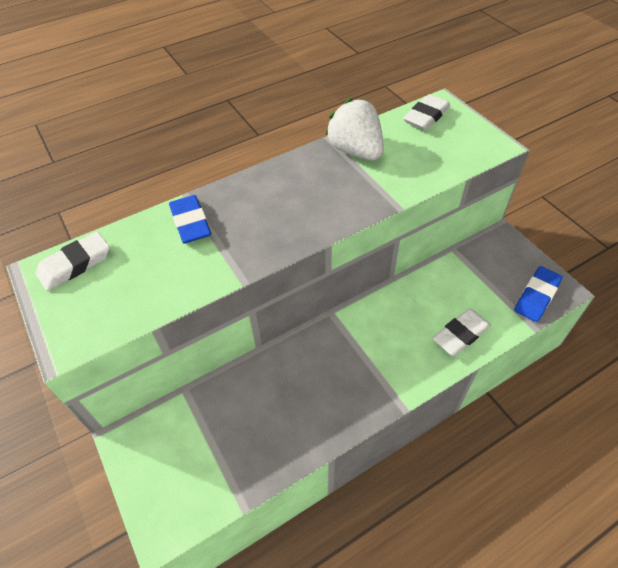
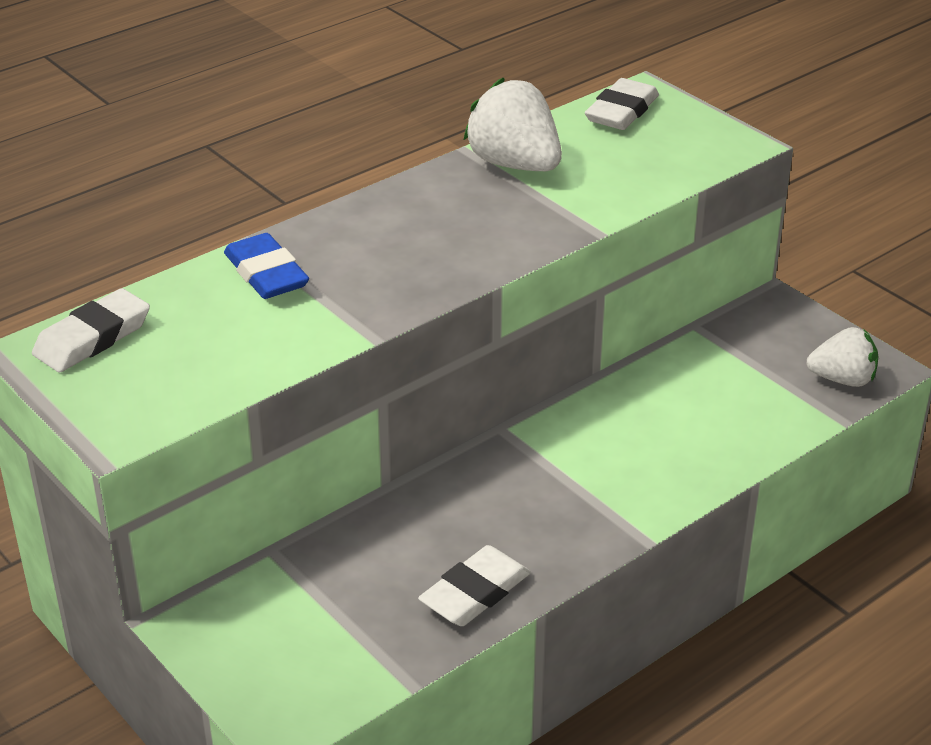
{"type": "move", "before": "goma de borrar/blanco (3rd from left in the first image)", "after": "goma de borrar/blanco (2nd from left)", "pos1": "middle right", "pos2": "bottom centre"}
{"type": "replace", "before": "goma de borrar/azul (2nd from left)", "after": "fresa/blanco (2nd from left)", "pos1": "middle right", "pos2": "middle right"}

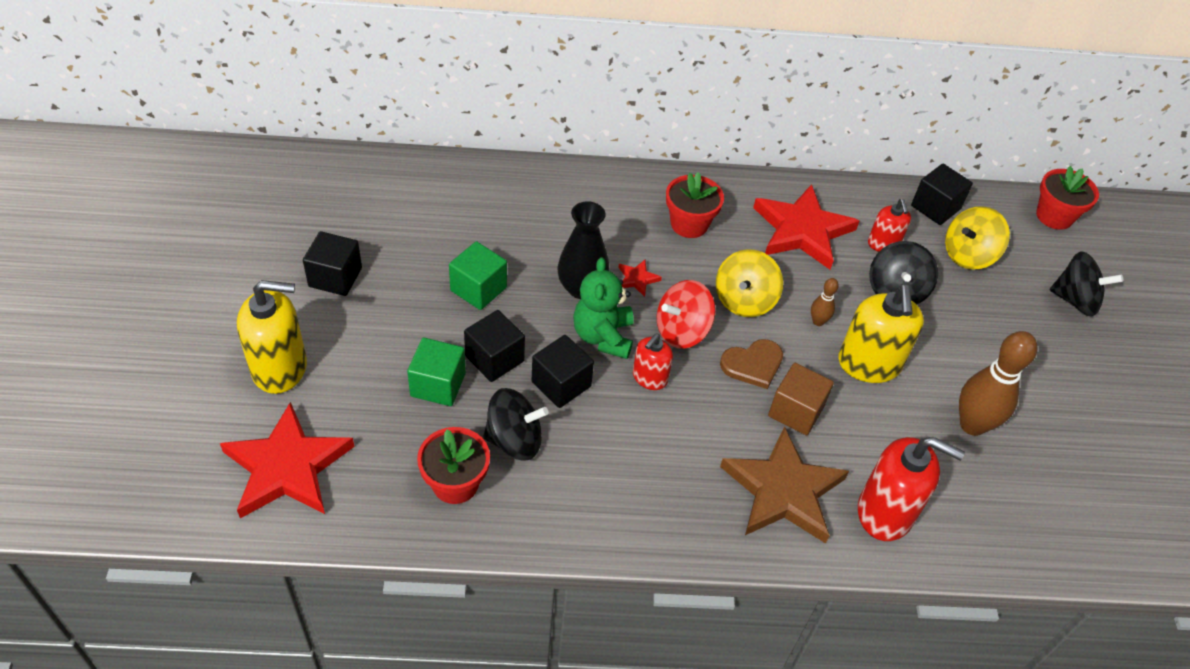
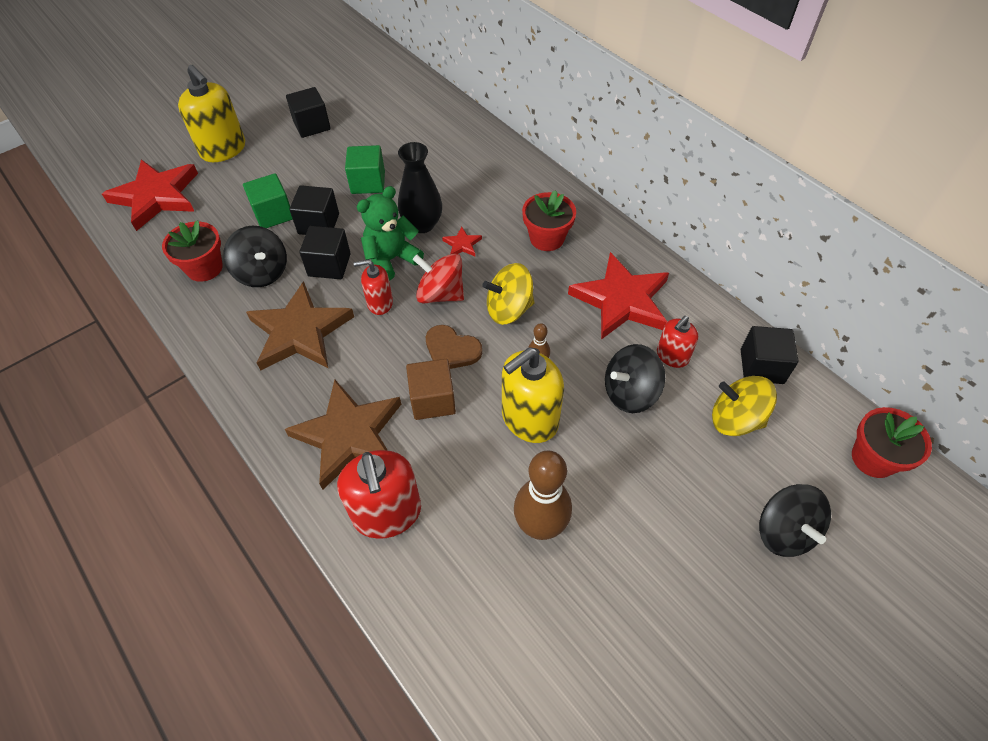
{"type": "insert", "after": "estrella/marrón (1st from left)", "pos2": "middle left"}

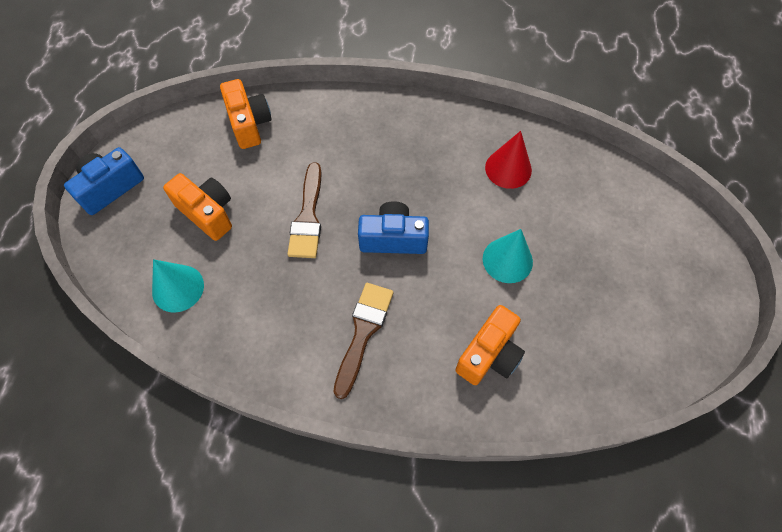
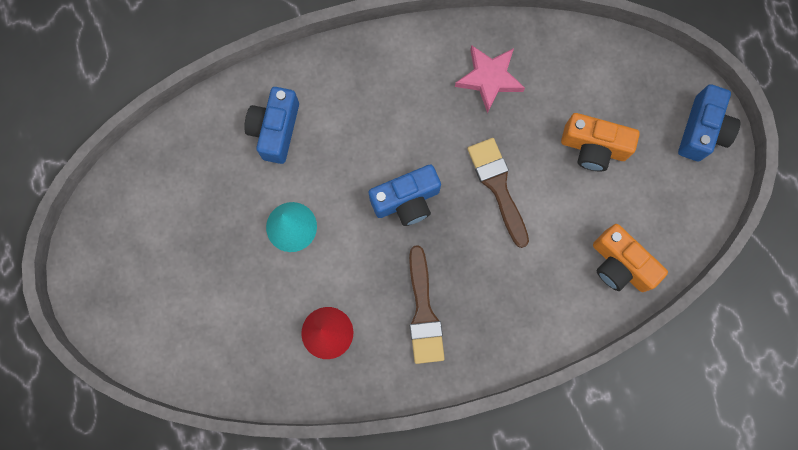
{"type": "delete", "before": "cono/turquesa (1st from left)", "pos1": "middle left"}
{"type": "insert", "after": "estrella/rosa", "pos2": "top centre"}
{"type": "move", "before": "pincel/marrón (2nd from left in the first image)", "after": "pincel/marrón (1st from left)", "pos1": "centre", "pos2": "bottom centre"}
{"type": "recolor", "before": "cámara/naranja (3rd from left)", "after": "cámara/azul (1st from left)", "pos1": "centre", "pos2": "top centre"}

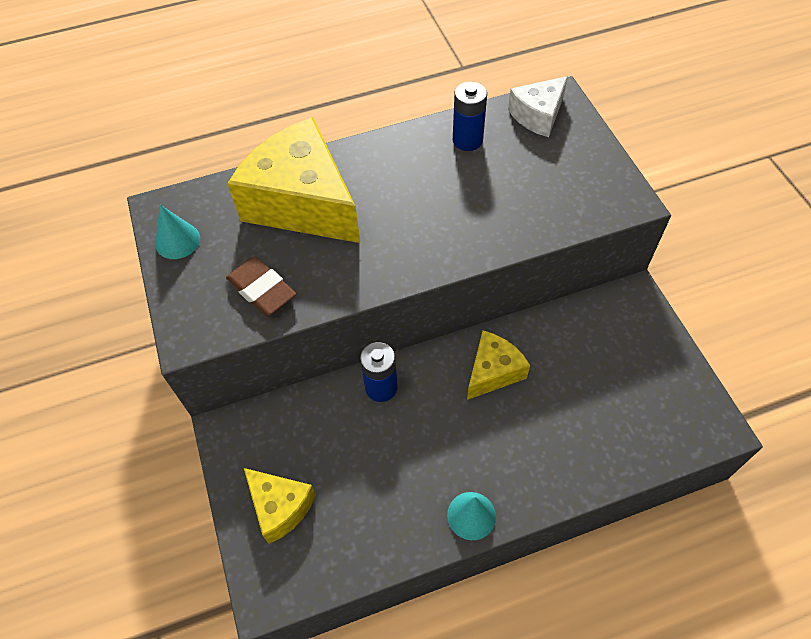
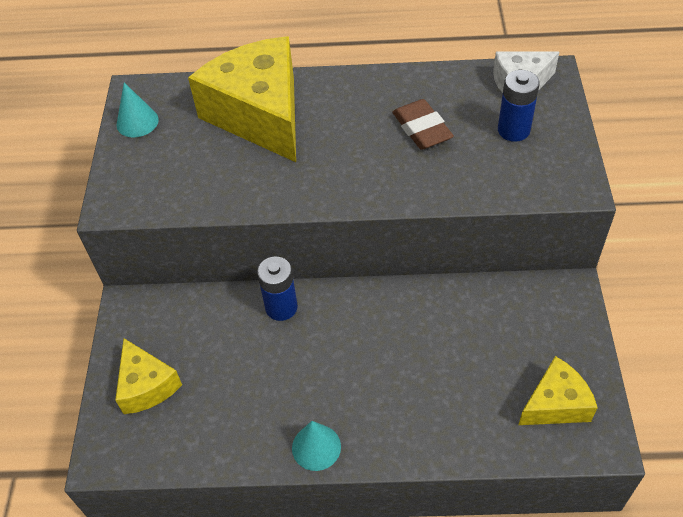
{"type": "move", "before": "goma de borrar/marrón", "pos1": "middle left", "pos2": "top centre"}
{"type": "move", "before": "pila/azul (2nd from left)", "pos1": "top centre", "pos2": "top right"}
{"type": "move", "before": "queso/amarillo (3rd from left)", "pos1": "centre", "pos2": "bottom right"}

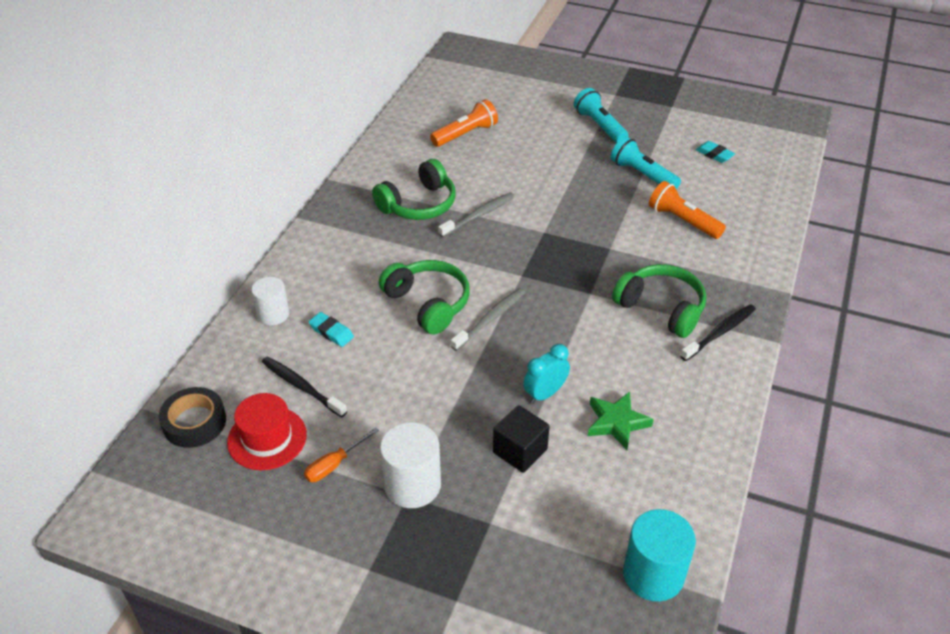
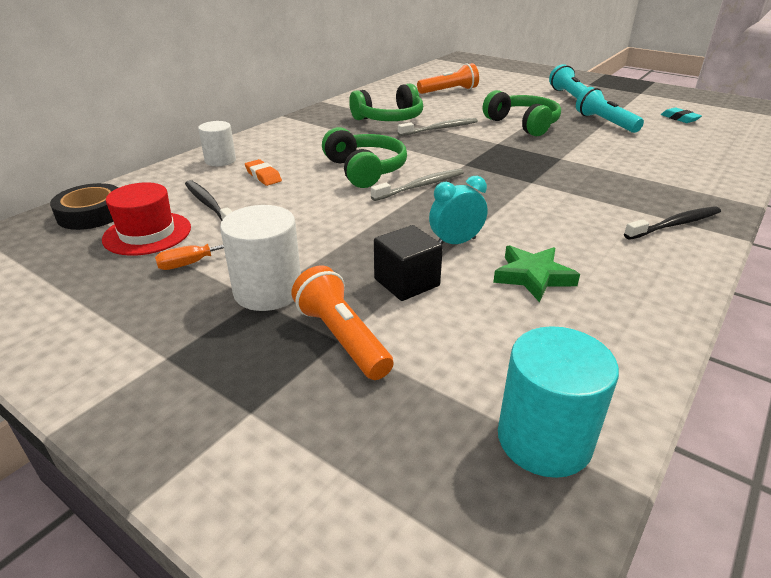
{"type": "move", "before": "auriculares/verde (3rd from left)", "pos1": "middle right", "pos2": "top right"}
{"type": "move", "before": "lámpara de mano/naranja (2nd from left in the first image)", "after": "lámpara de mano/naranja (1st from left)", "pos1": "top right", "pos2": "centre"}
{"type": "recolor", "before": "goma de borrar/turquesa (1st from left)", "after": "goma de borrar/naranja", "pos1": "centre", "pos2": "top centre"}

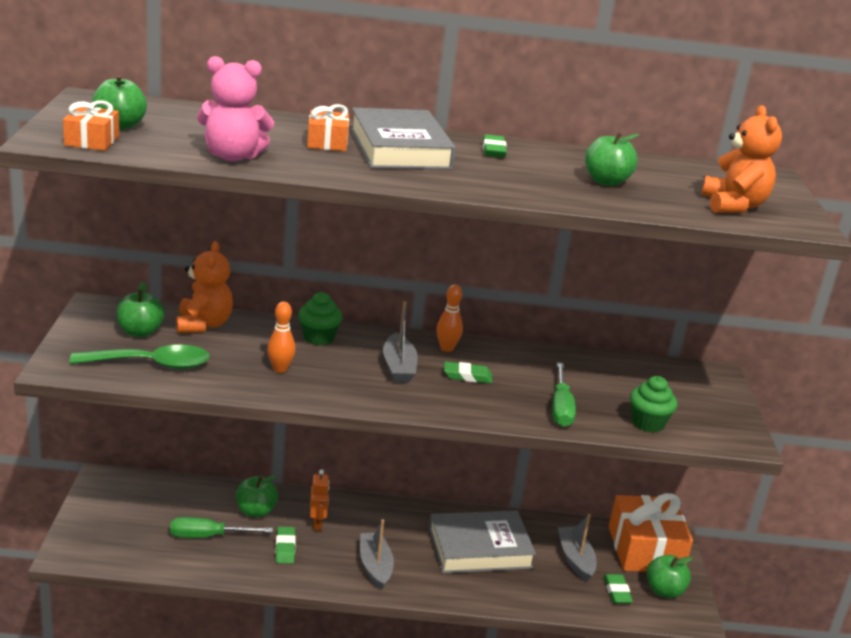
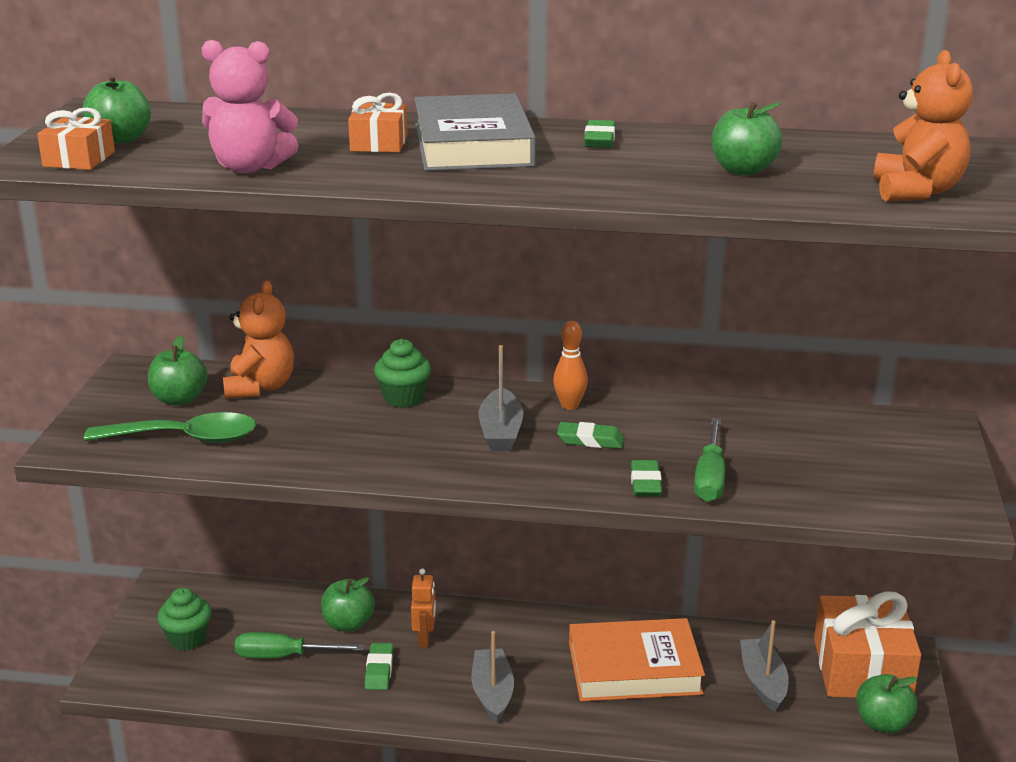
{"type": "delete", "before": "bolo/naranja (1st from left)", "pos1": "middle left"}
{"type": "move", "before": "goma de borrar/verde (4th from left)", "pos1": "bottom right", "pos2": "centre"}
{"type": "move", "before": "magdalena/verde (2nd from left in the first image)", "after": "magdalena/verde (1st from left)", "pos1": "middle right", "pos2": "bottom left"}
{"type": "recolor", "before": "libro/gris (2nd from left)", "after": "libro/naranja", "pos1": "bottom centre", "pos2": "bottom centre"}

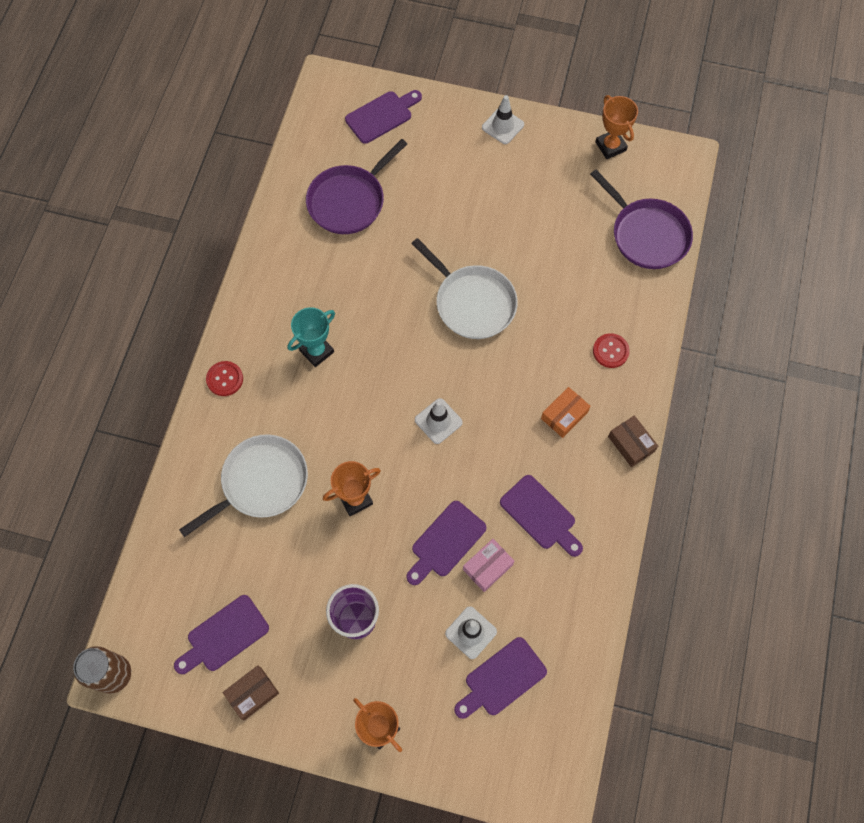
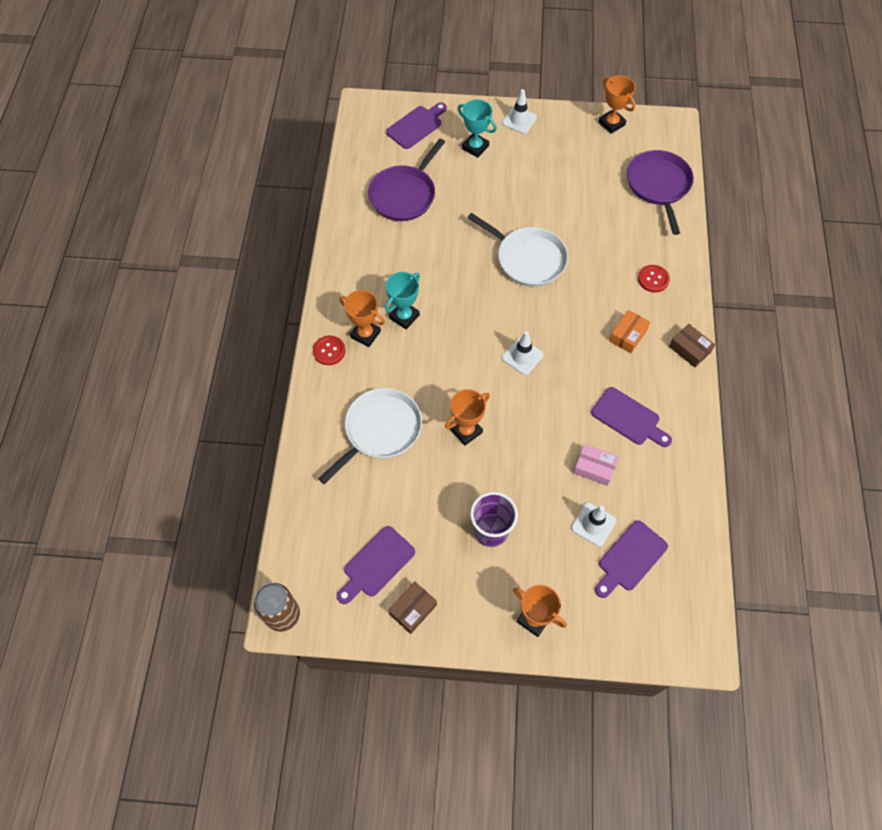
{"type": "delete", "before": "tabla de cortar/morado (3rd from left)", "pos1": "centre"}
{"type": "insert", "after": "trofeo/naranja (1st from left)", "pos2": "centre"}
{"type": "insert", "after": "trofeo/turquesa (2nd from left)", "pos2": "top centre"}
{"type": "rotate", "before": "caja/rosa", "pos1": "bottom centre", "pos2": "middle right", "turn": 75}
{"type": "rotate", "before": "sartén/morado (2nd from left)", "pos1": "top right", "pos2": "top right", "turn": -135}

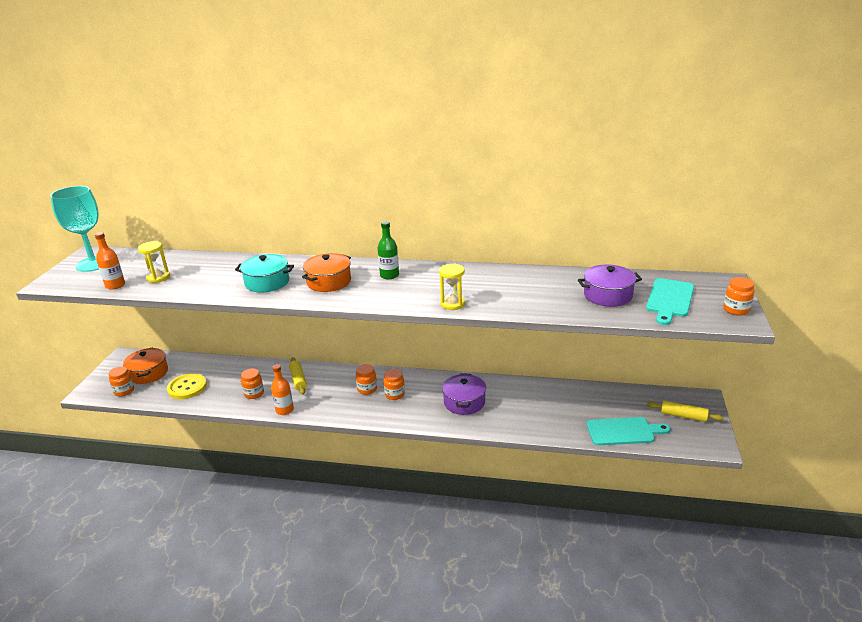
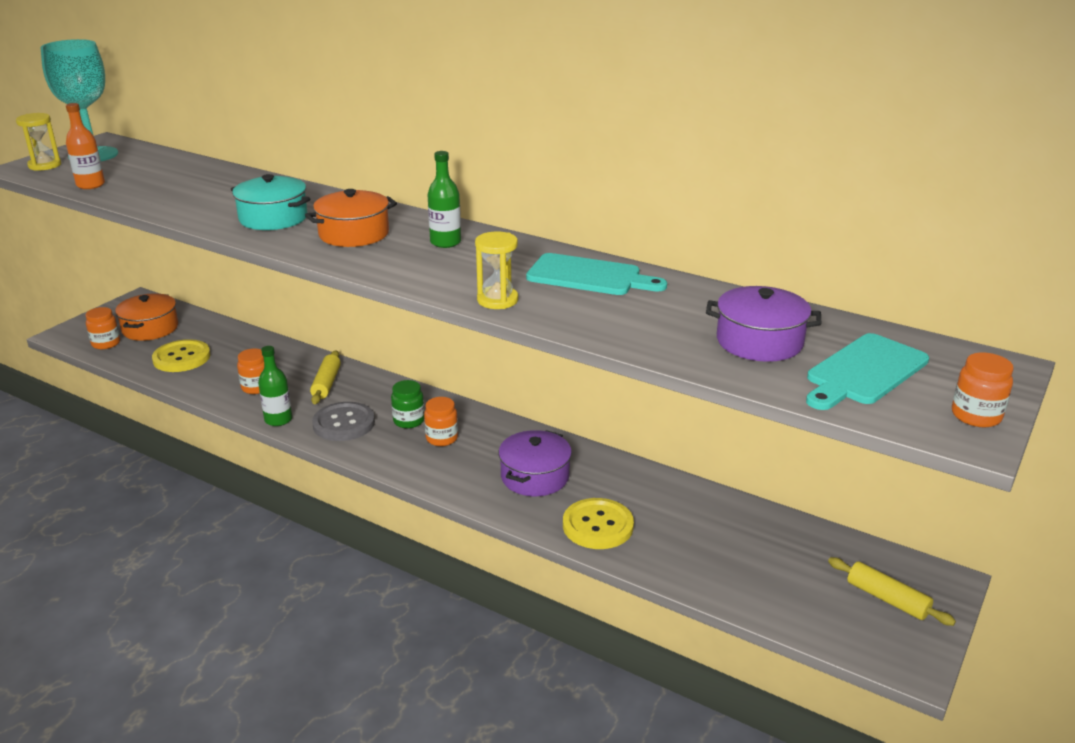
{"type": "insert", "after": "botón/gris", "pos2": "middle left"}
{"type": "insert", "after": "botón/amarillo (2nd from left)", "pos2": "bottom centre"}
{"type": "move", "before": "reloj de arena/amarillo (1st from left)", "pos1": "middle left", "pos2": "top left"}
{"type": "move", "before": "tabla de cortar/turquesa (1st from left)", "pos1": "bottom right", "pos2": "centre"}
{"type": "recolor", "before": "botella/naranja (2nd from left)", "after": "botella/verde (1st from left)", "pos1": "middle left", "pos2": "middle left"}
{"type": "recolor", "before": "tarro/naranja (3rd from left)", "after": "tarro/verde", "pos1": "centre", "pos2": "centre"}

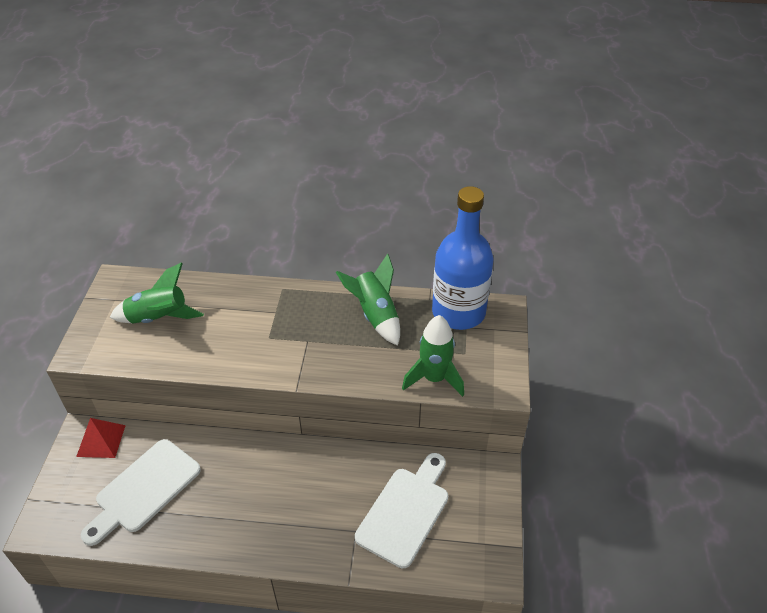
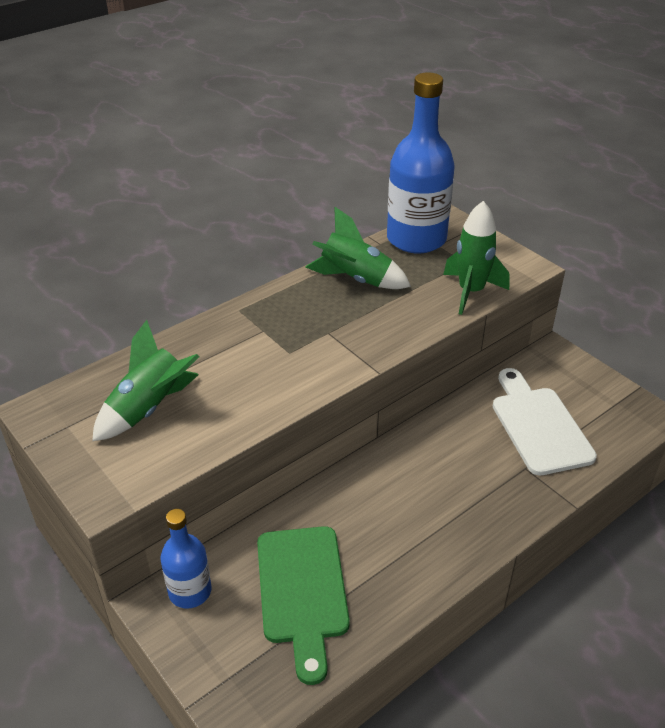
{"type": "replace", "before": "pirámide/rojo", "after": "botella/azul (1st from left)", "pos1": "bottom left", "pos2": "bottom left"}
{"type": "recolor", "before": "tabla de cortar/blanco (1st from left)", "after": "tabla de cortar/verde", "pos1": "bottom left", "pos2": "bottom centre"}

